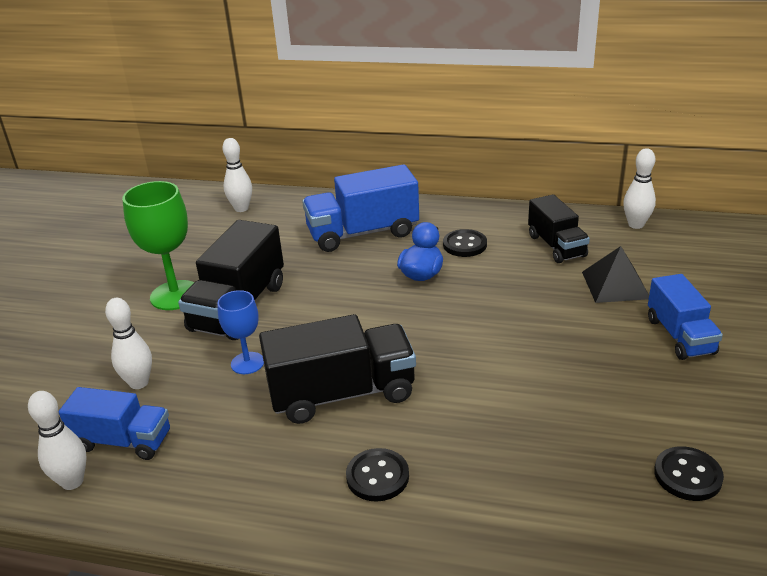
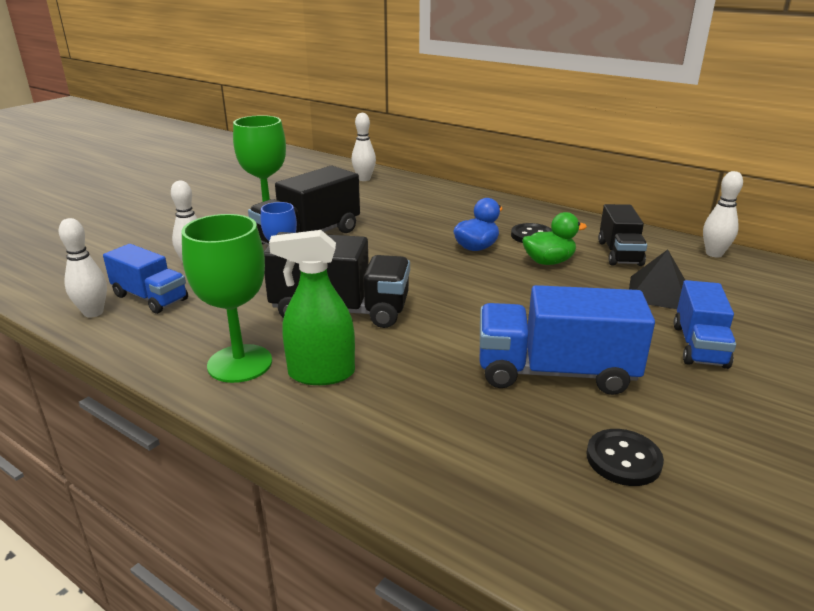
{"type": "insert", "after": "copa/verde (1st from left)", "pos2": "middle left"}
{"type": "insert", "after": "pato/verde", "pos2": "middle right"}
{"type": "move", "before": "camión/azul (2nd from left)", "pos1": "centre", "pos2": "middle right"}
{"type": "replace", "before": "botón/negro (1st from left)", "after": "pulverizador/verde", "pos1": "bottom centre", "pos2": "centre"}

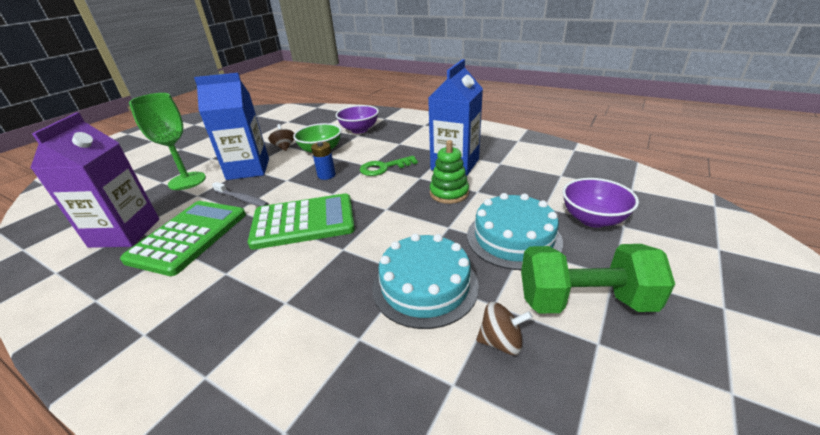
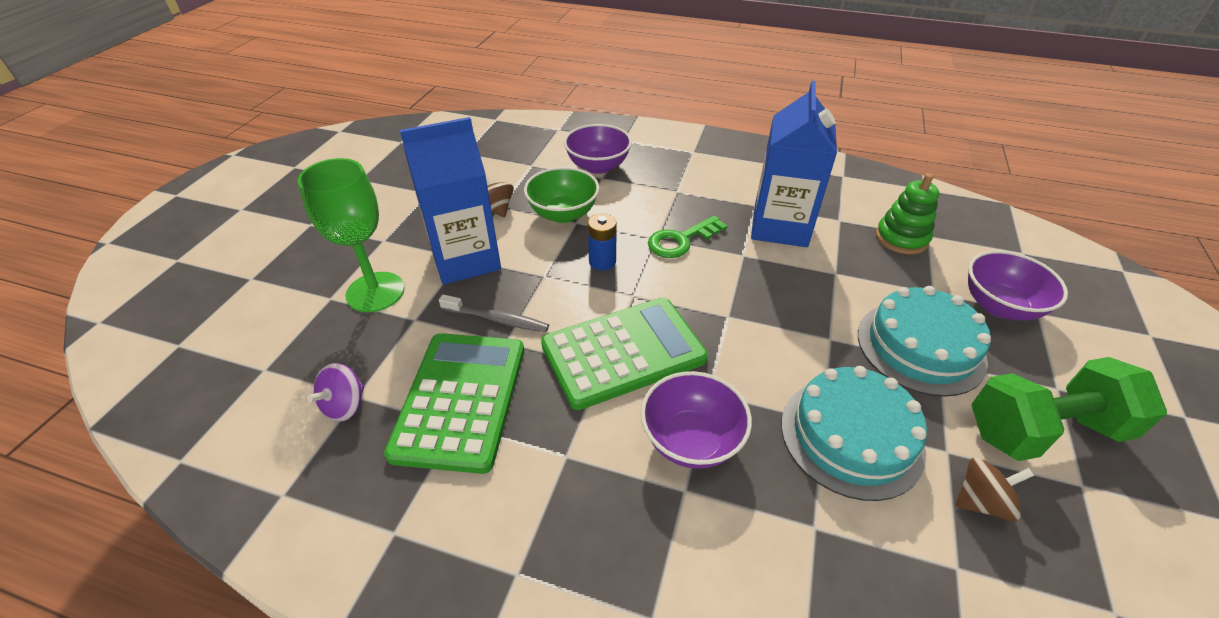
{"type": "insert", "after": "cuenco/morado (2nd from left)", "pos2": "bottom centre"}
{"type": "move", "before": "juguete apilable/verde", "pos1": "centre", "pos2": "middle right"}
{"type": "replace", "before": "cartón de leche/morado", "after": "peonza/morado", "pos1": "middle left", "pos2": "middle left"}

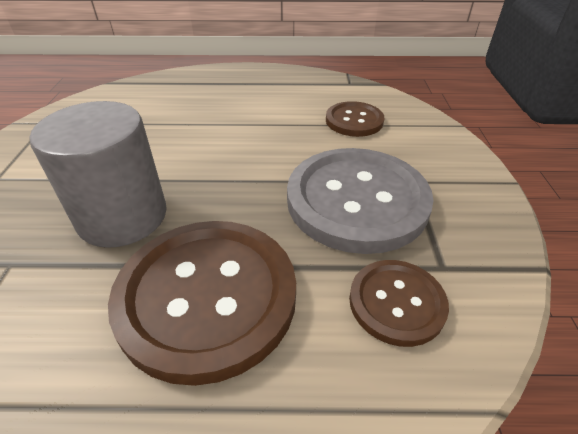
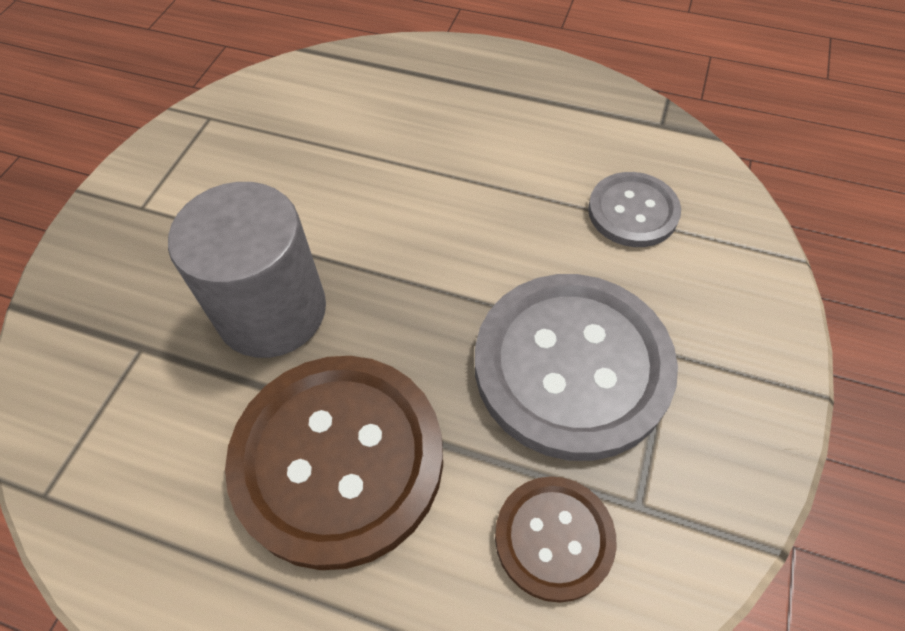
{"type": "recolor", "before": "botón/marrón (2nd from left)", "after": "botón/gris (2nd from left)", "pos1": "top centre", "pos2": "top right"}

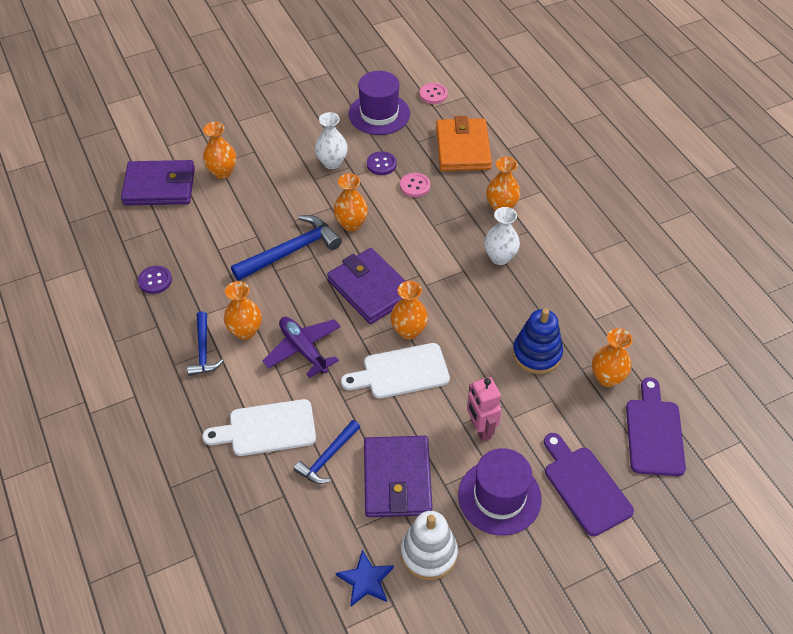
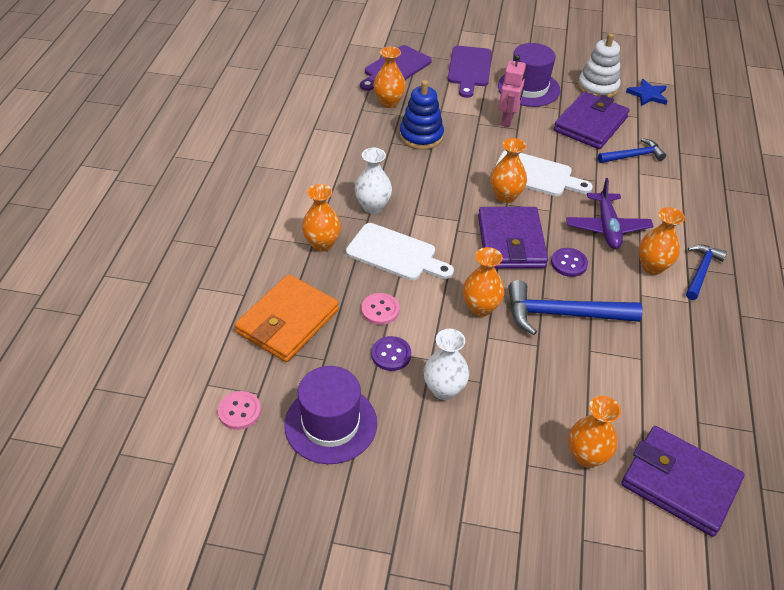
{"type": "move", "before": "botón/morado (1st from left in the first image)", "after": "botón/morado (2nd from left)", "pos1": "middle left", "pos2": "middle right"}
{"type": "move", "before": "tabla de cortar/blanco (1st from left)", "pos1": "bottom left", "pos2": "centre"}

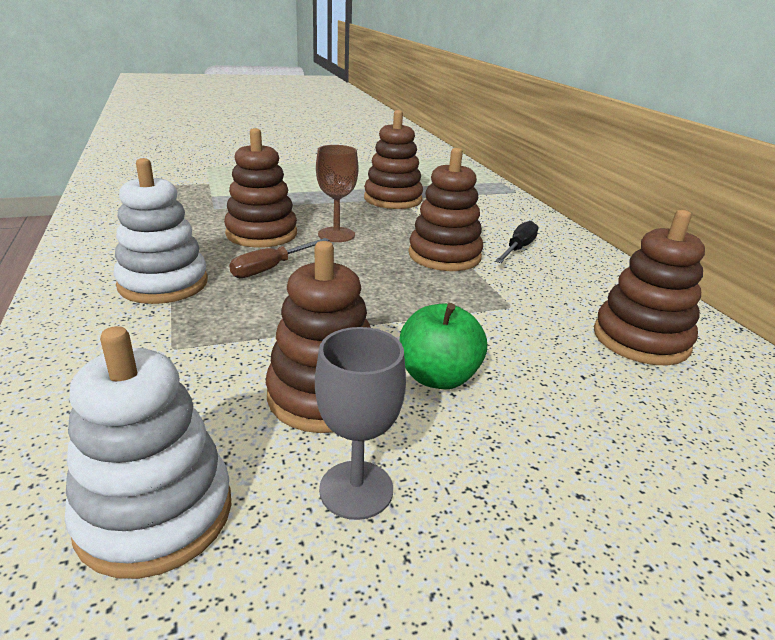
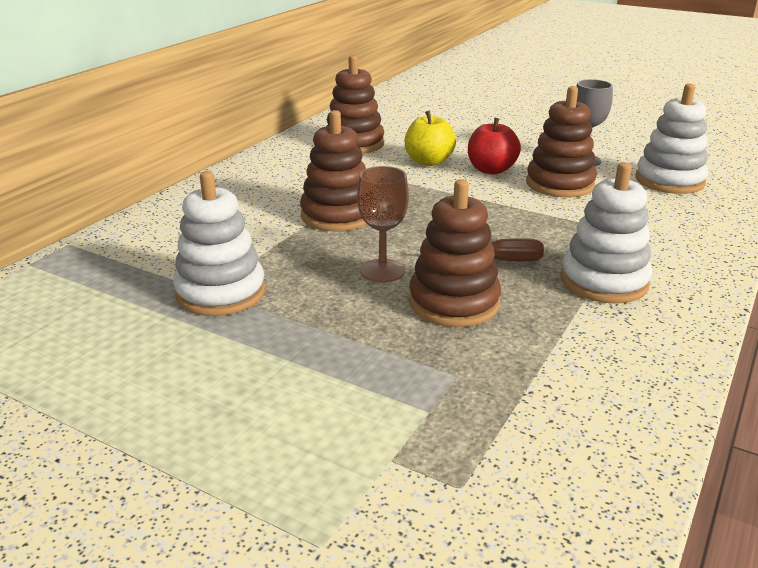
{"type": "delete", "before": "destornillador/negro", "pos1": "centre"}
{"type": "insert", "after": "manzana/amarillo", "pos2": "top centre"}
{"type": "recolor", "before": "juguete apilable/marrón (3rd from left)", "after": "juguete apilable/blanco (1st from left)", "pos1": "top centre", "pos2": "middle left"}
{"type": "recolor", "before": "manzana/verde", "after": "manzana/rojo", "pos1": "centre", "pos2": "top centre"}

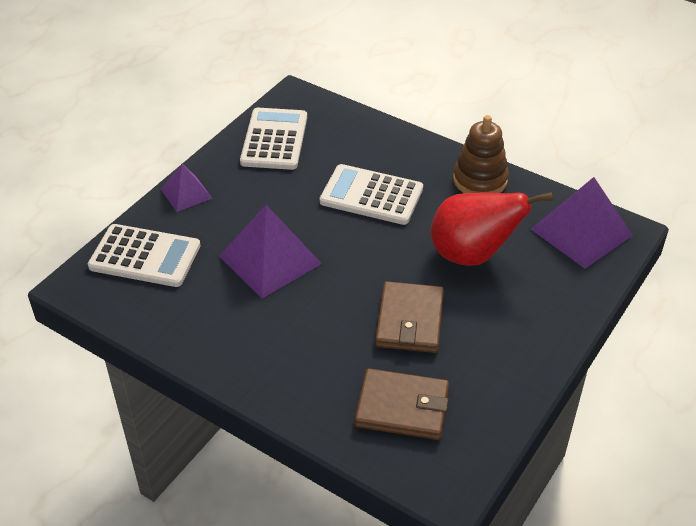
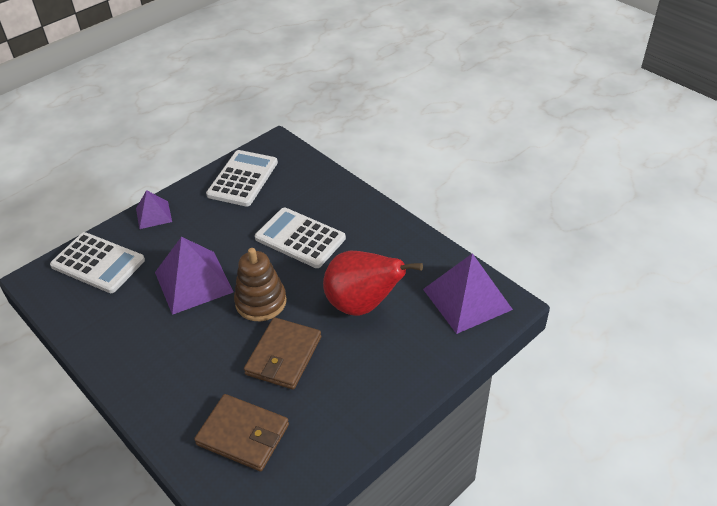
{"type": "move", "before": "juguete apilable/marrón", "pos1": "top right", "pos2": "centre"}

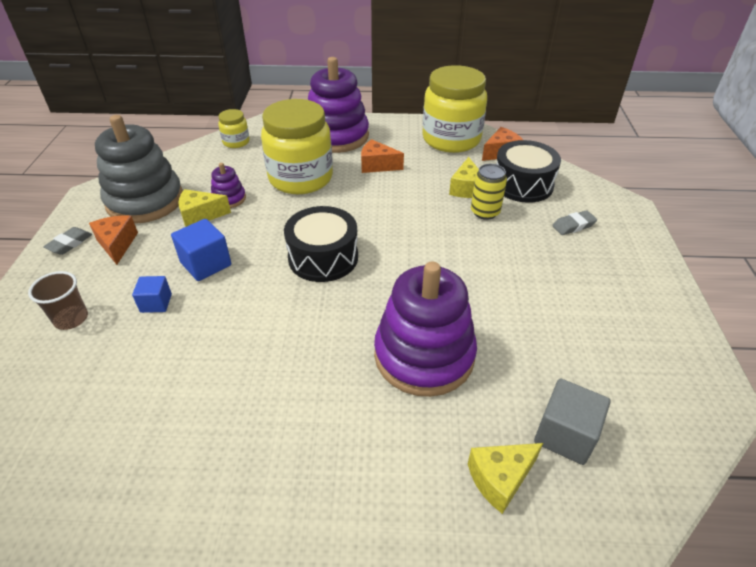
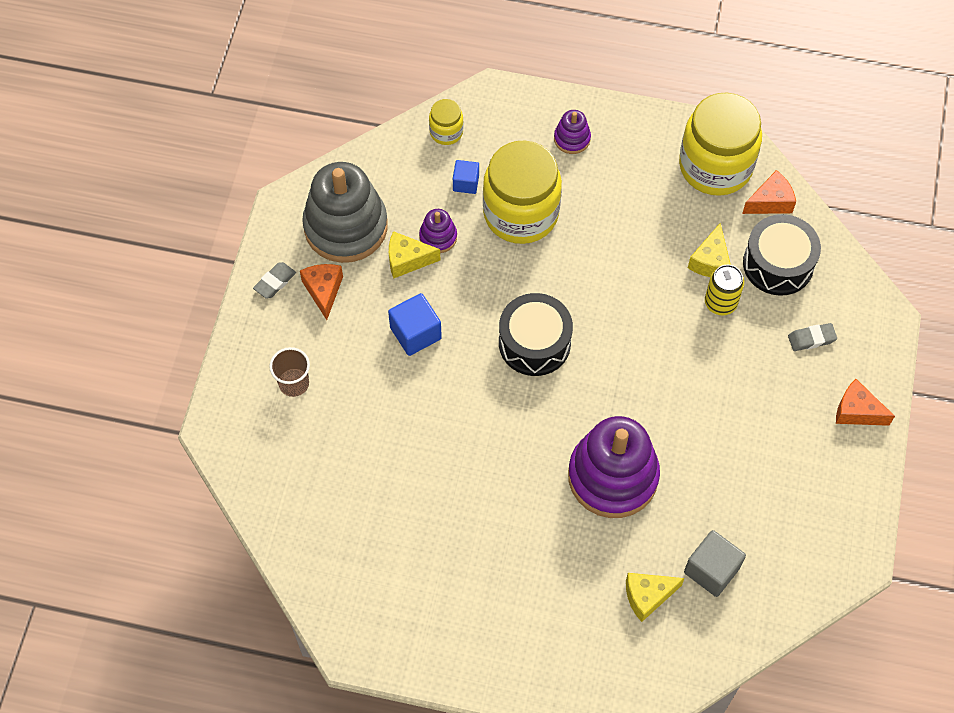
{"type": "move", "before": "cubo/azul (1st from left in the first image)", "after": "cubo/azul (2nd from left)", "pos1": "middle left", "pos2": "top centre"}
{"type": "move", "before": "queso/naranja (2nd from left in the first image)", "after": "queso/naranja (3rd from left)", "pos1": "top centre", "pos2": "middle right"}
{"type": "resize", "before": "juguete apilable/morado (2nd from left)", "pos1": "top centre", "pos2": "top centre", "scale": 0.45}

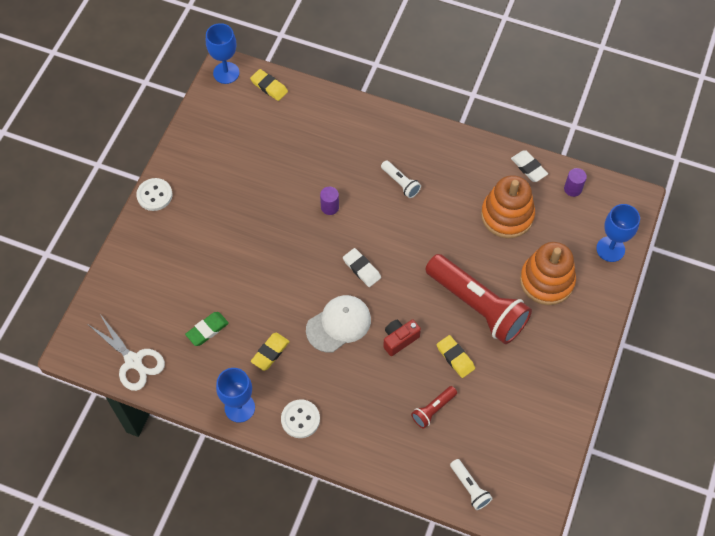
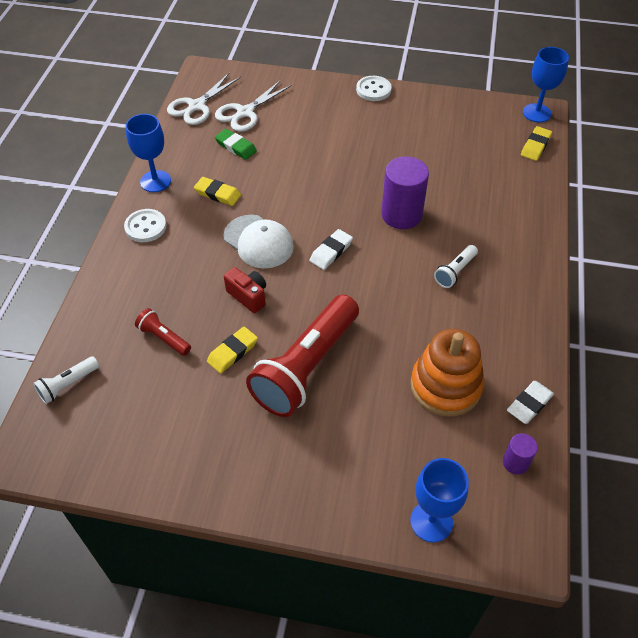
{"type": "delete", "before": "juguete apilable/naranja (2nd from left)", "pos1": "middle right"}
{"type": "insert", "after": "tijeras/blanco (2nd from left)", "pos2": "top centre"}
{"type": "resize", "before": "cilindro/morado (1st from left)", "pos1": "centre", "pos2": "top centre", "scale": 1.98}

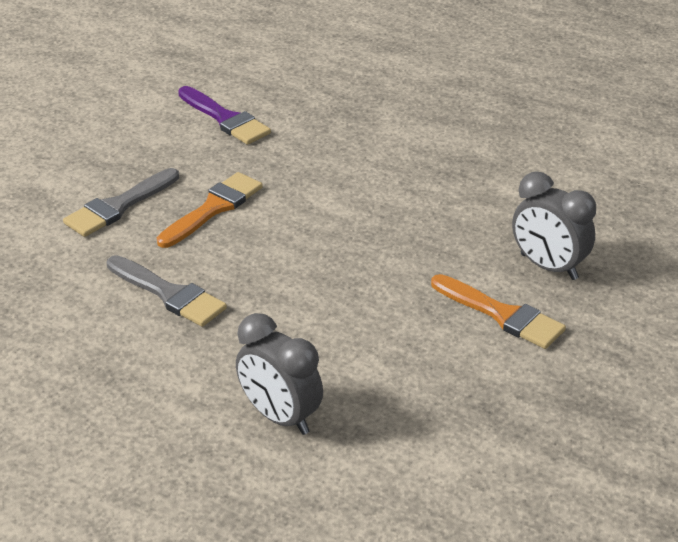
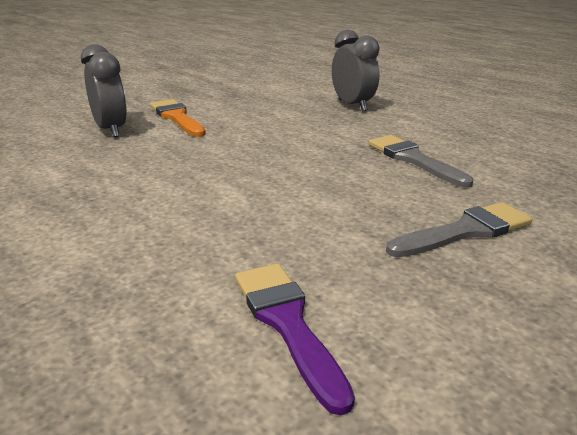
{"type": "delete", "before": "pincel/naranja (1st from left)", "pos1": "middle left"}

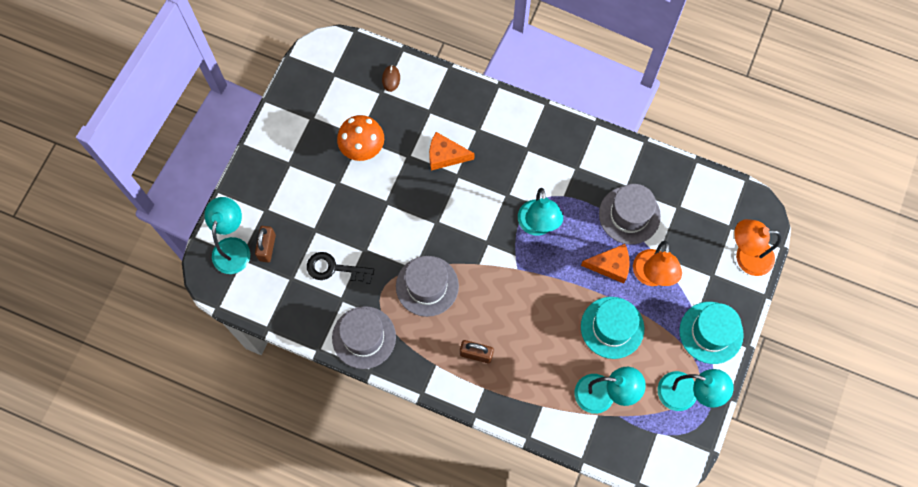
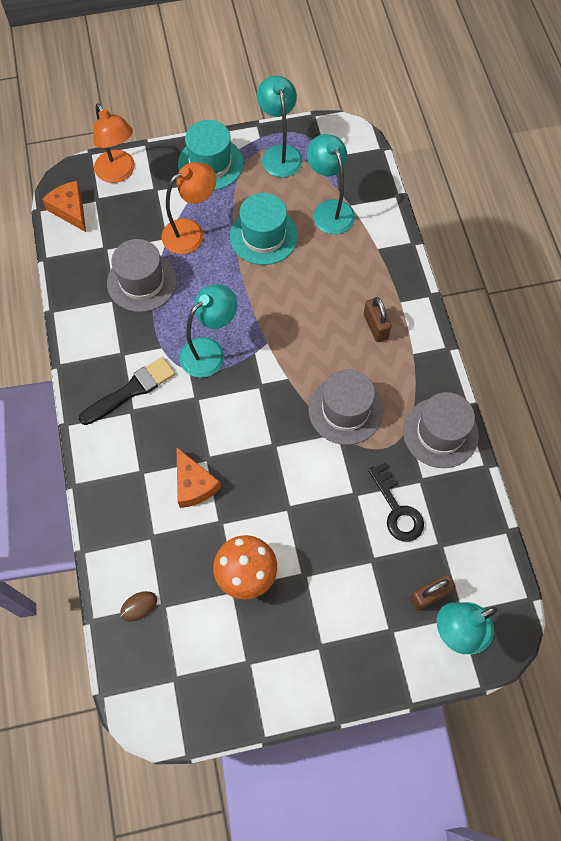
{"type": "insert", "after": "pincel/negro", "pos2": "middle left"}
{"type": "move", "before": "queso/naranja (2nd from left in the first image)", "after": "queso/naranja (1st from left)", "pos1": "centre", "pos2": "top left"}

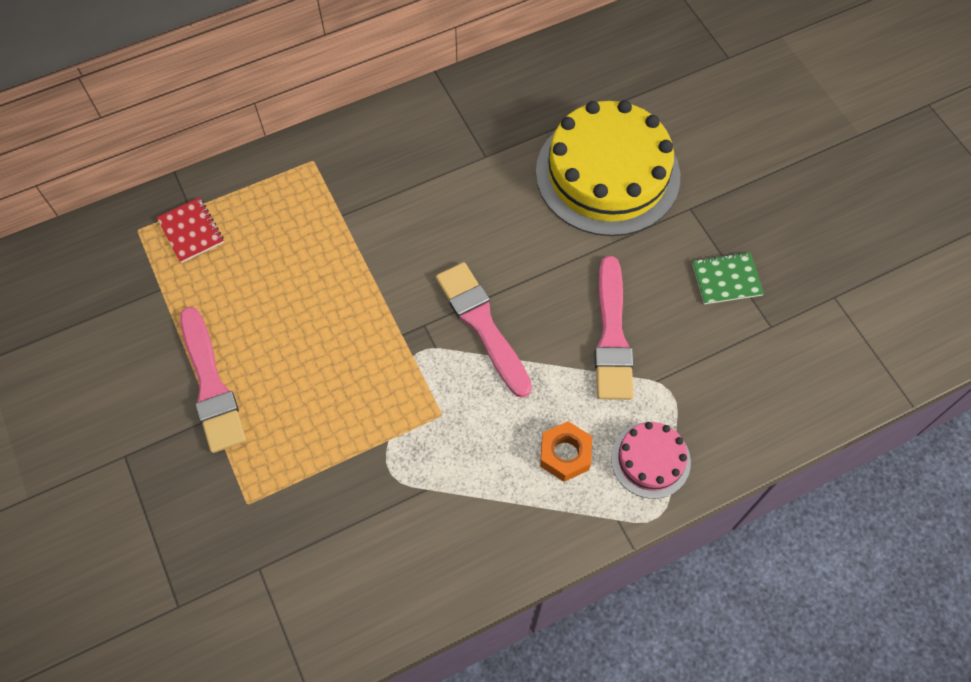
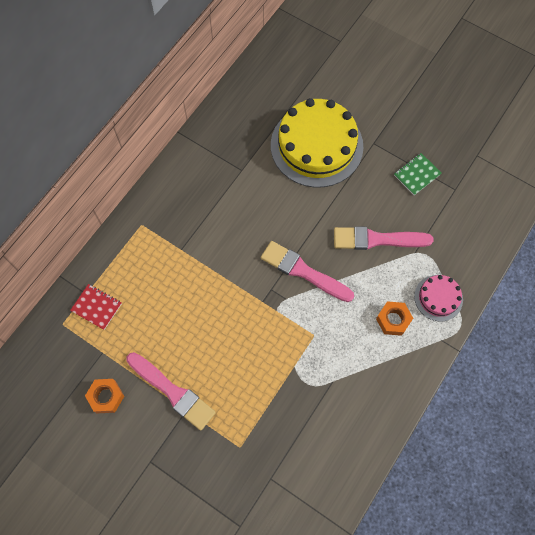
{"type": "insert", "after": "tuerca/naranja (1st from left)", "pos2": "bottom left"}
{"type": "rotate", "before": "pincel/rosa (3rd from left)", "pos1": "centre", "pos2": "middle right", "turn": 120}

